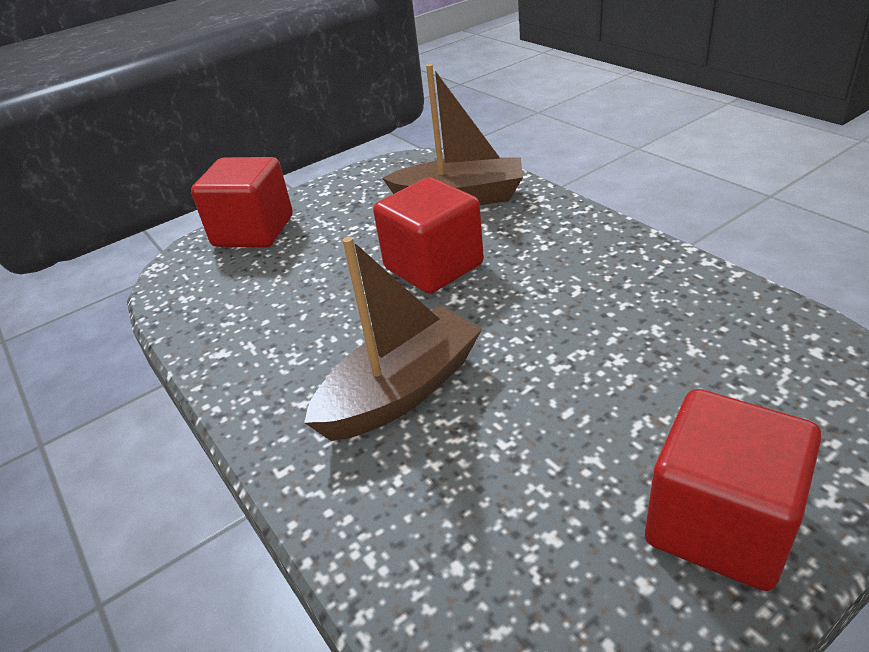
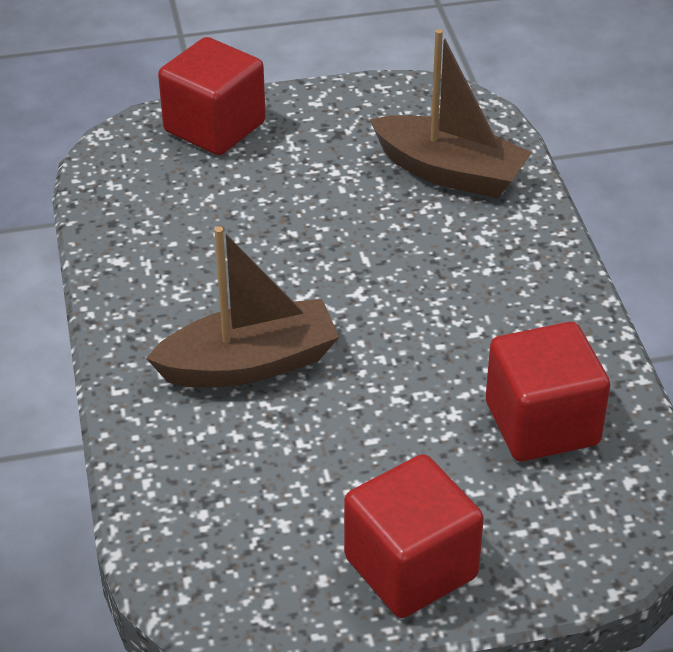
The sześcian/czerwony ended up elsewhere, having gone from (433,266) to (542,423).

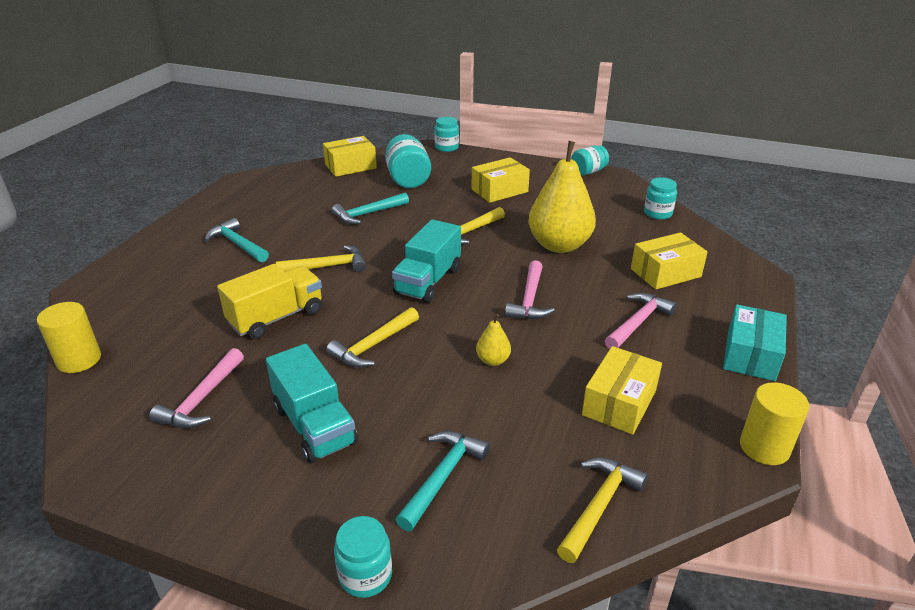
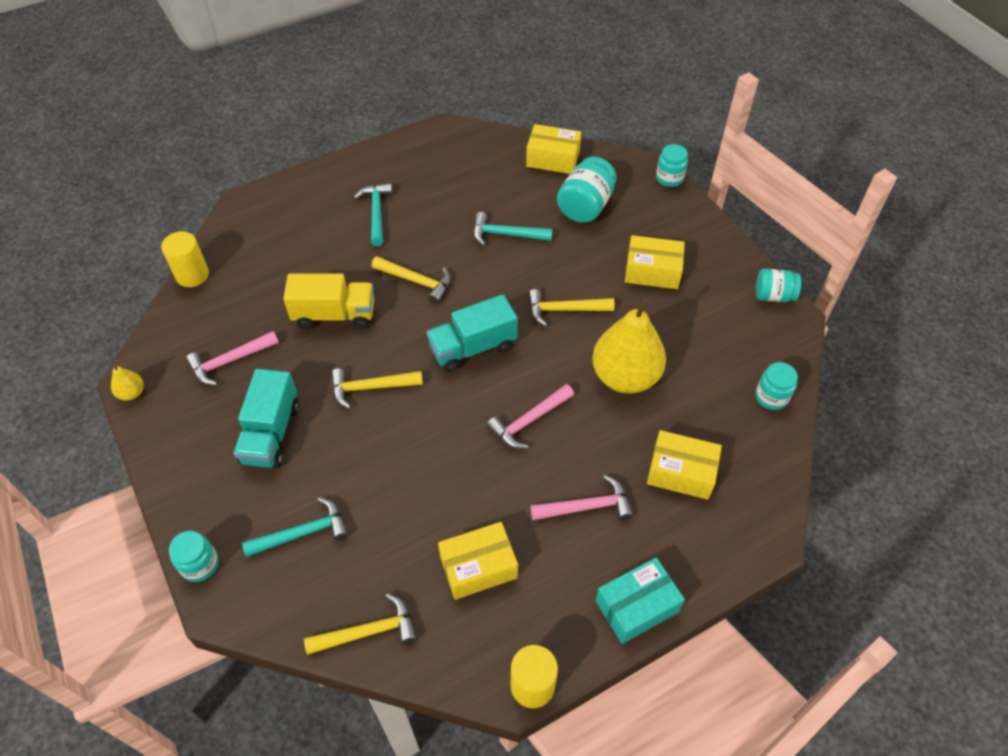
The gruszka/żółty ended up elsewhere, having gone from (493,360) to (132,393).

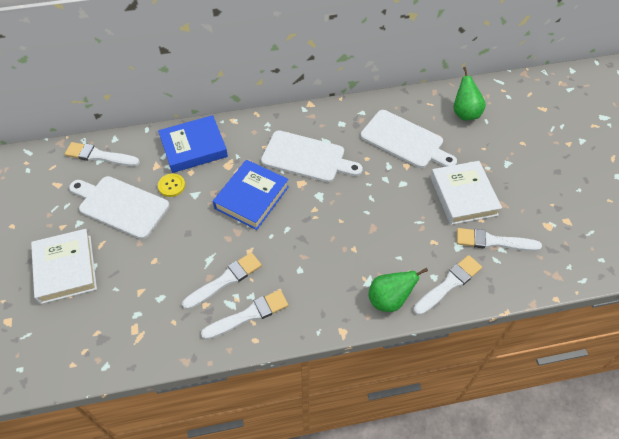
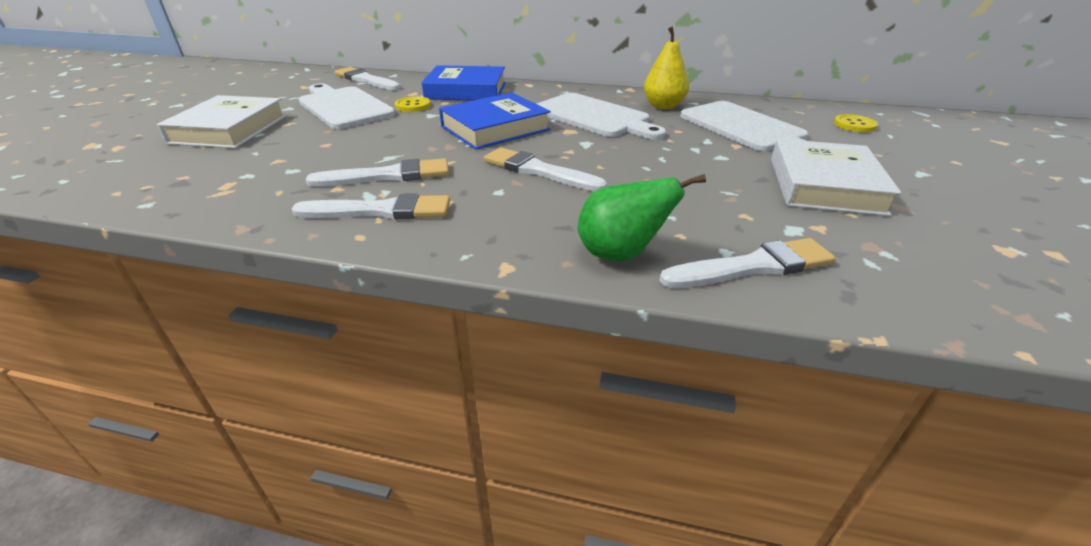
The second view gained the gruszka/żółty at (663,106).
The pędzel/biały ended up elsewhere, having gone from (493,241) to (538,171).
Where the gruszka/zielony stood at (465,113), the guzik/żółty came to stand at (854,125).

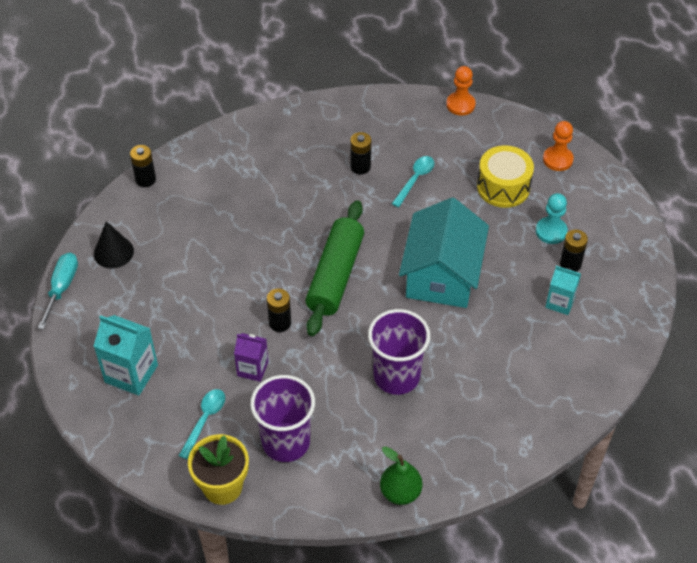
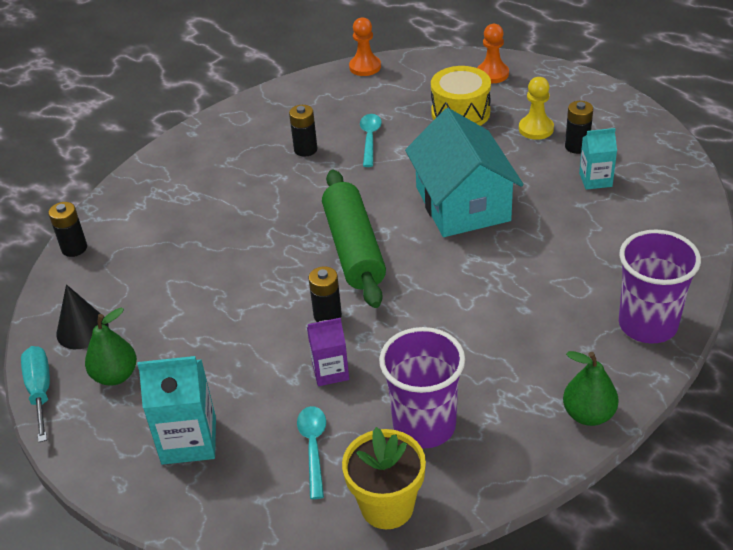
The second view gained the gruszka/zielony at (115,375).
The szklanka/fioletowy ended up elsewhere, having gone from (396,376) to (647,324).
What was the pionek/turkusowy at (551,231) turned into the pionek/żółty at (536,129).

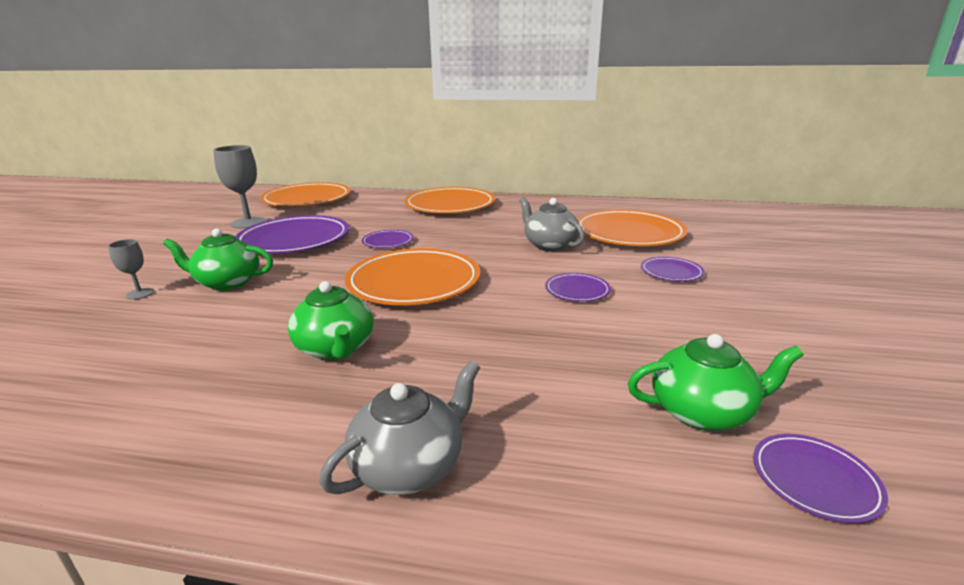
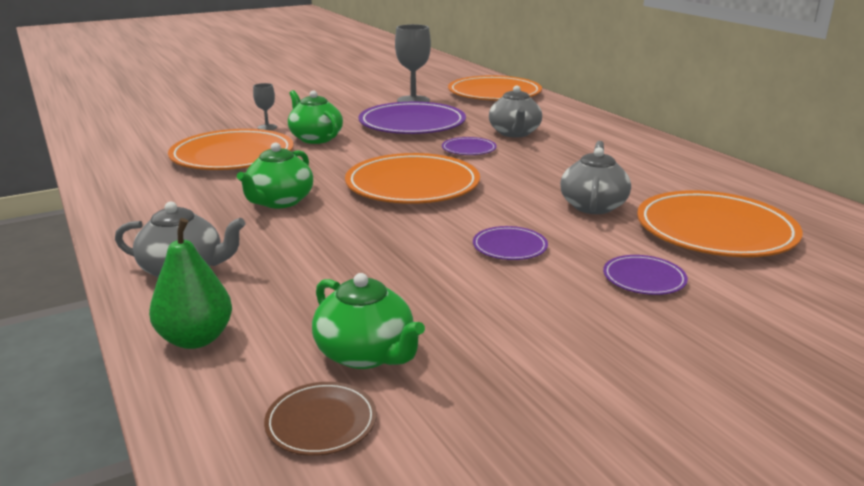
The second view gained the gruszka/zielony at (196,339).
The second view gained the imbryk/szary at (514,133).
The talerz/pomarańczowy ended up elsewhere, having gone from (450,205) to (232,156).
What was the talerz/fioletowy at (814,480) turned into the talerz/brązowy at (321,422).

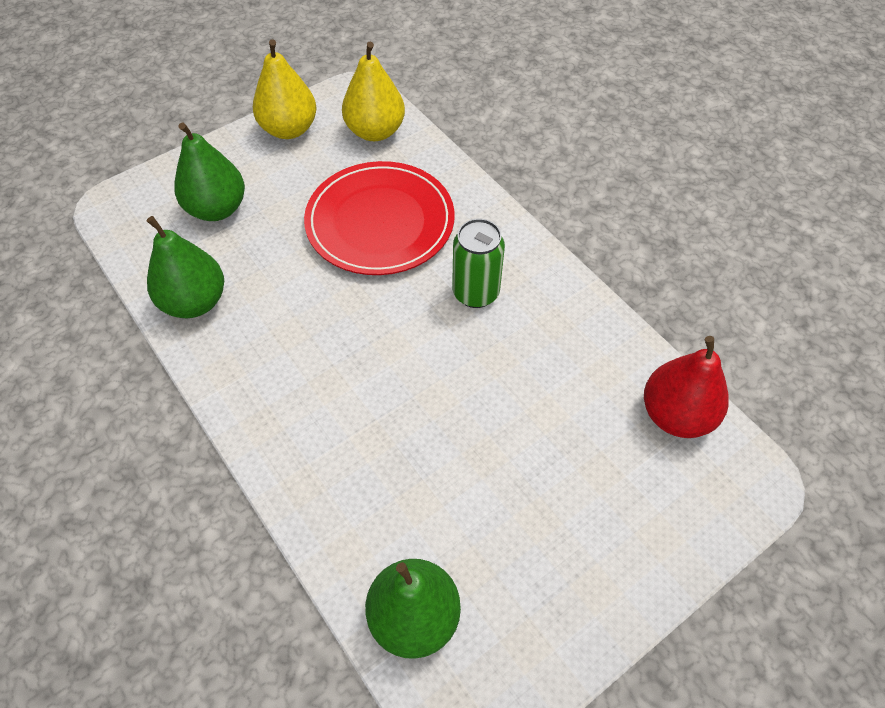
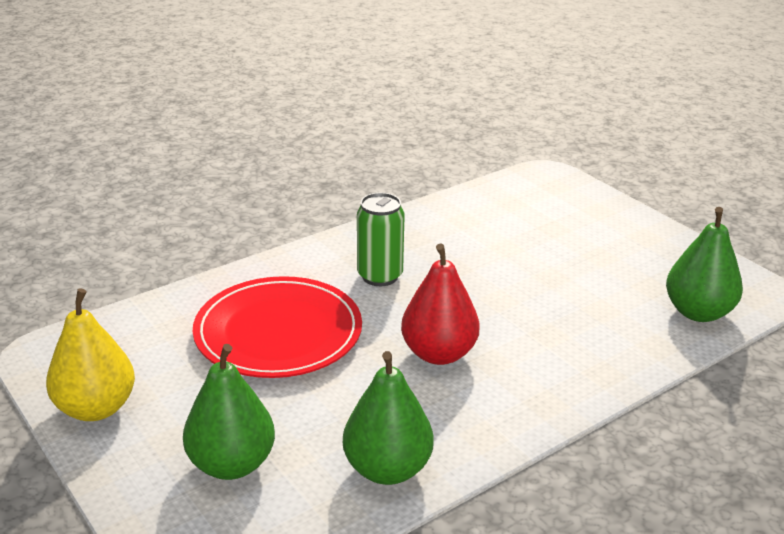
The second view lost the gruszka/żółty at (375,131).
The gruszka/czerwony ended up elsewhere, having gone from (676,415) to (438,353).

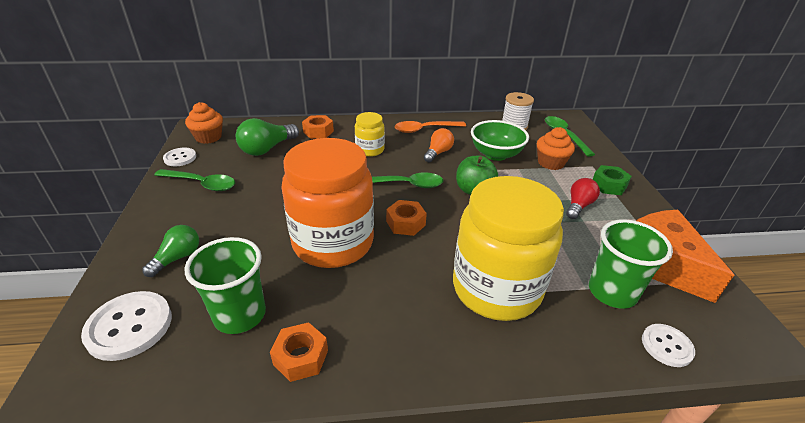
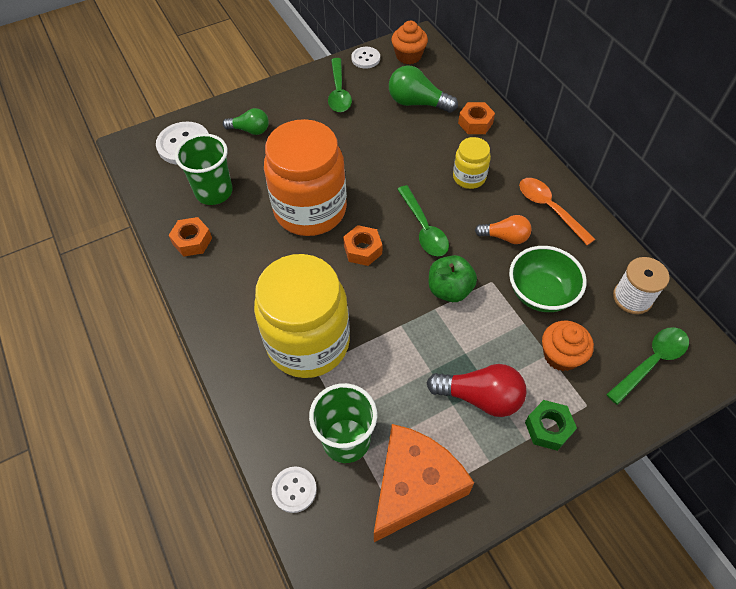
The size of the żarówka/czerwony at (578,206) changed by a factor of 1.52.

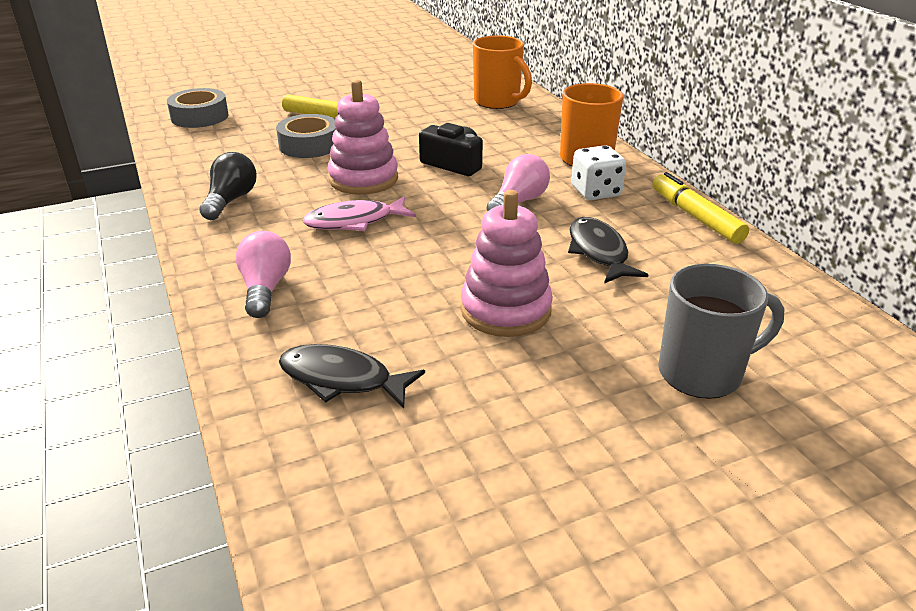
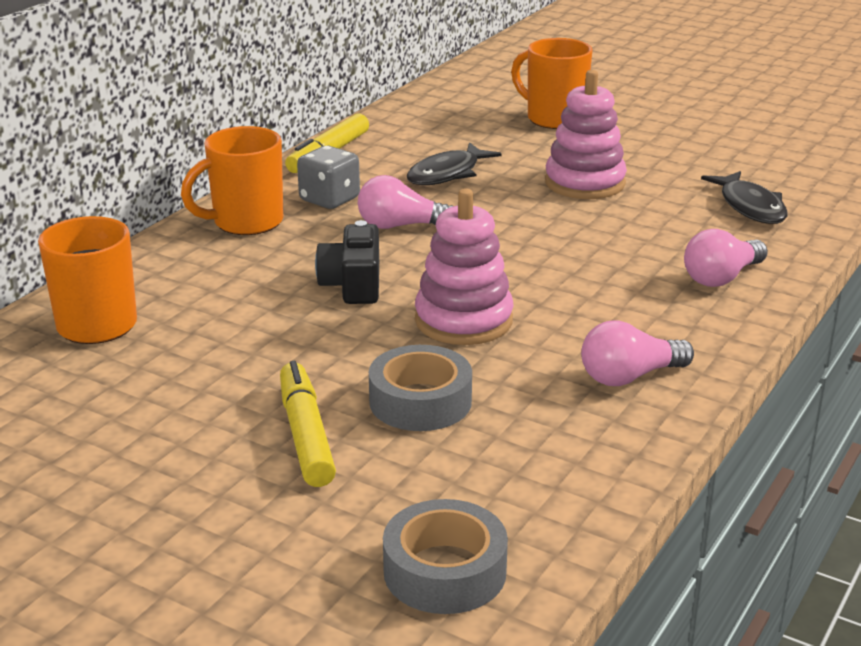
The second view lost the ryba/różowy at (354,221).
What was the żarówka/czarny at (230,201) turned into the żarówka/różowy at (629,377).
What was the kostka do gry/biały at (595,192) turned into the kostka do gry/szary at (329,199).
What was the kubek/szary at (702,373) turned into the kubek/pomarańczowy at (554,119).

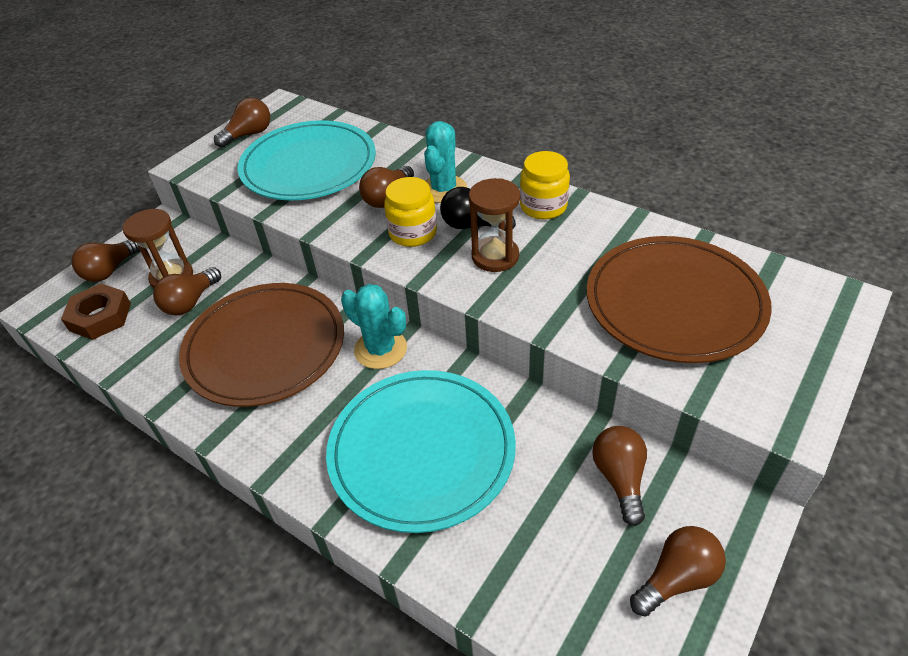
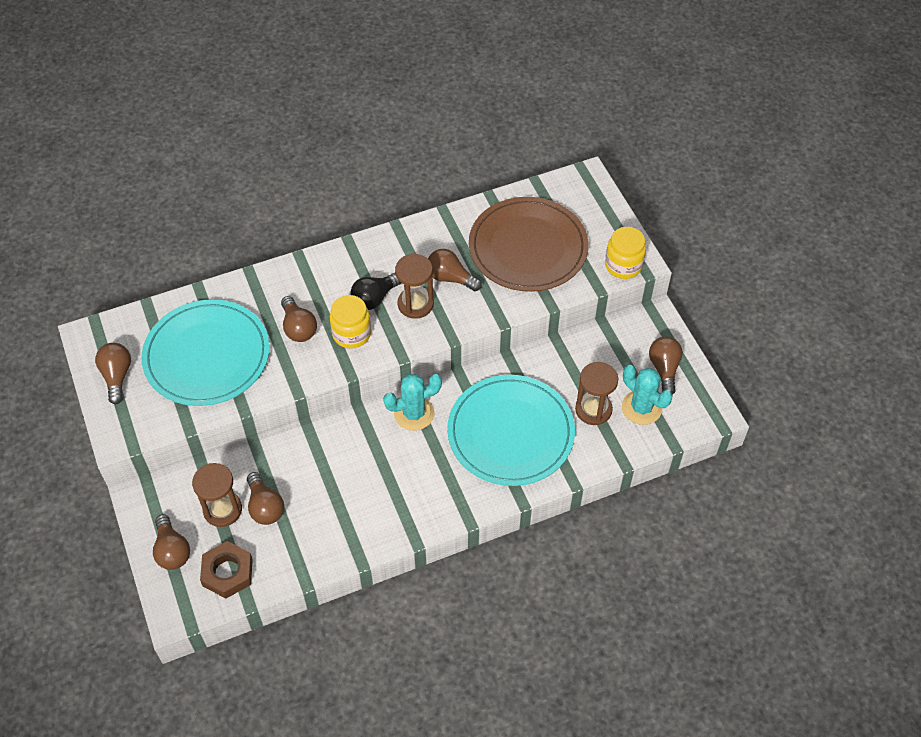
The second view lost the talerz/brązowy at (265,347).
The second view gained the klepsydra/brązowy at (593,409).
The kaktus/turkusowy ended up elsewhere, having gone from (443,189) to (641,407).
The słoik/żółty ended up elsewhere, having gone from (543,206) to (623,265).
The żarówka/brązowy ended up elsewhere, having gone from (619,479) to (450,278).

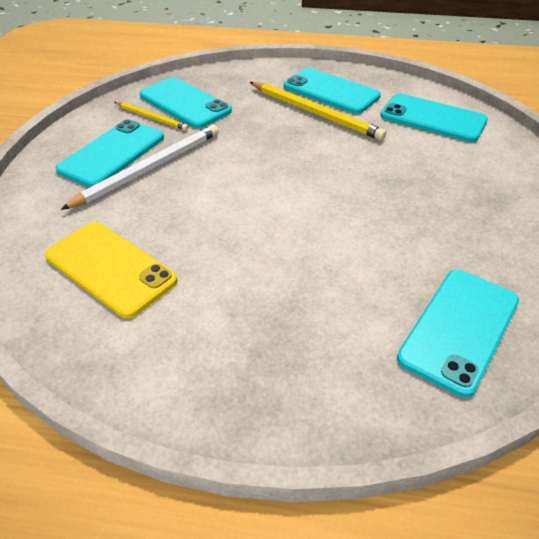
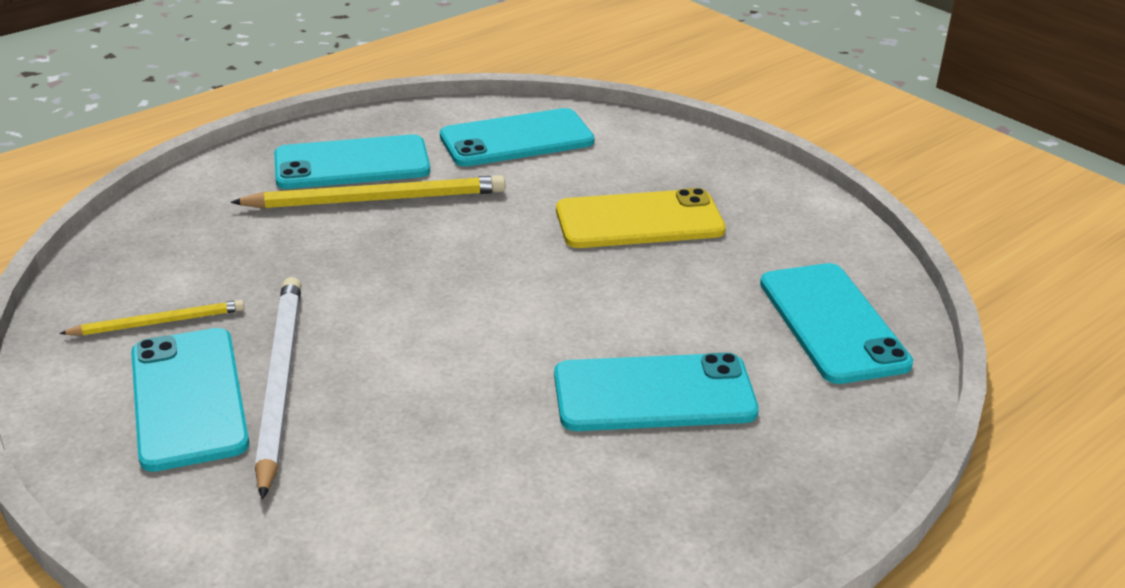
The telefon/żółty ended up elsewhere, having gone from (110,268) to (639,220).
The telefon/turkusowy ended up elsewhere, having gone from (185,103) to (654,393).

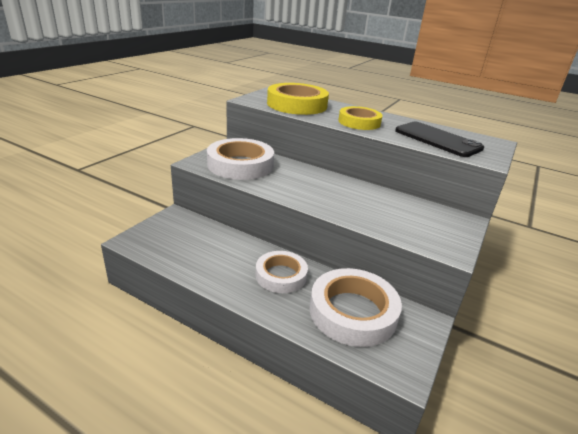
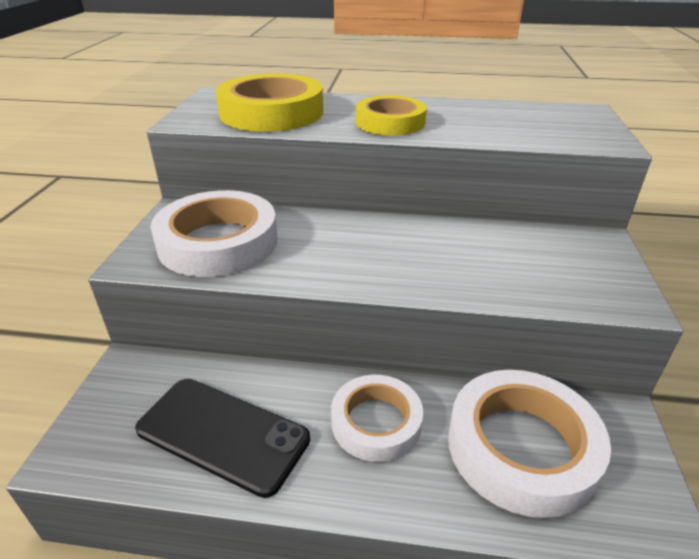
The telefon/czarny ended up elsewhere, having gone from (437,140) to (222,434).

